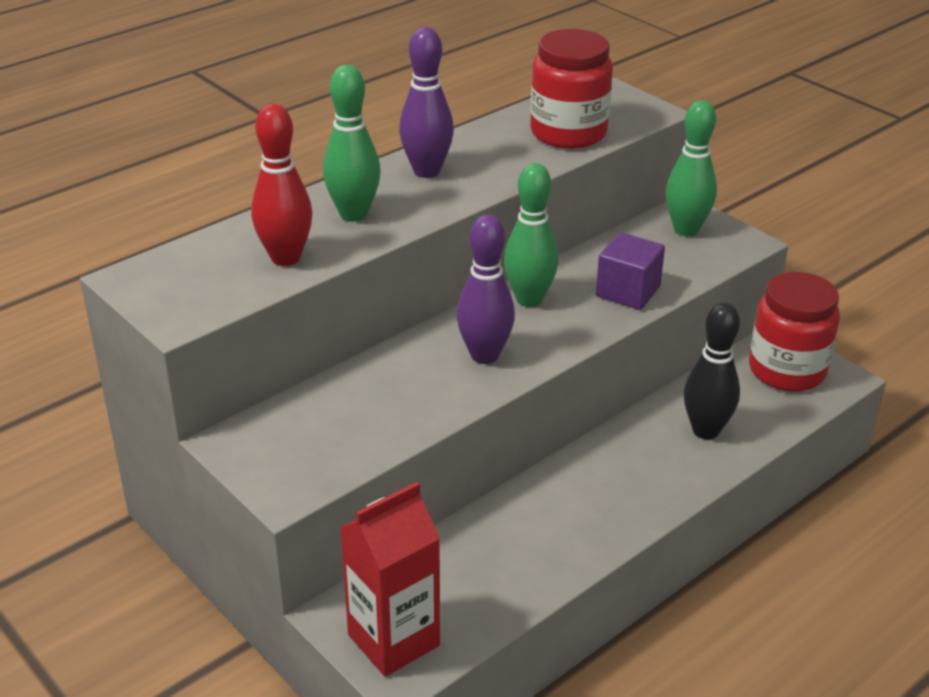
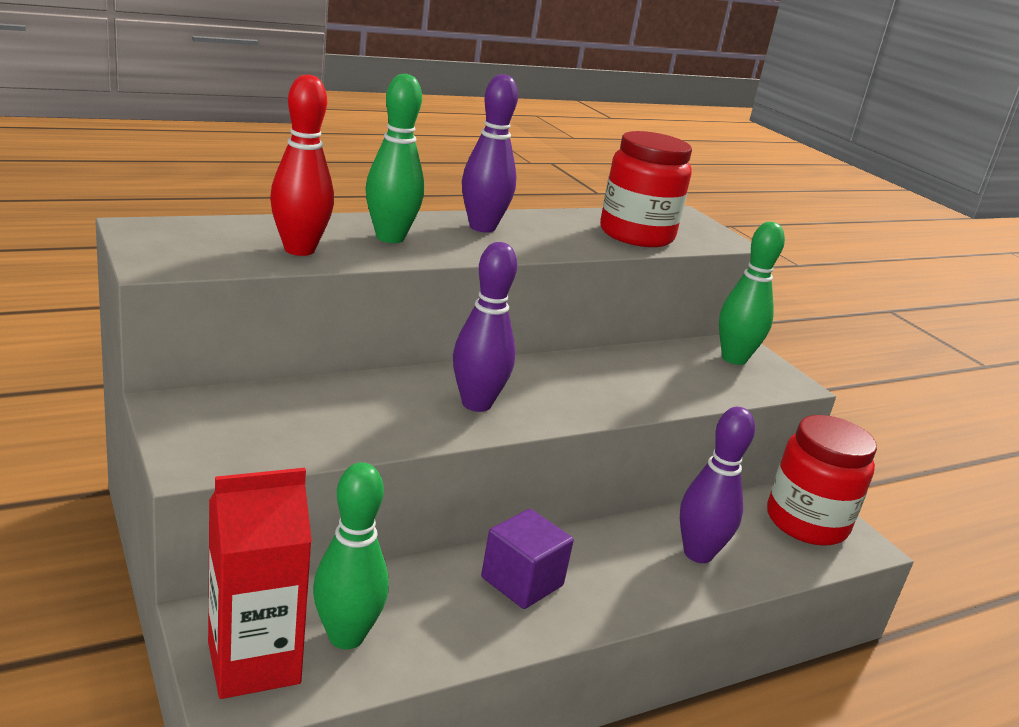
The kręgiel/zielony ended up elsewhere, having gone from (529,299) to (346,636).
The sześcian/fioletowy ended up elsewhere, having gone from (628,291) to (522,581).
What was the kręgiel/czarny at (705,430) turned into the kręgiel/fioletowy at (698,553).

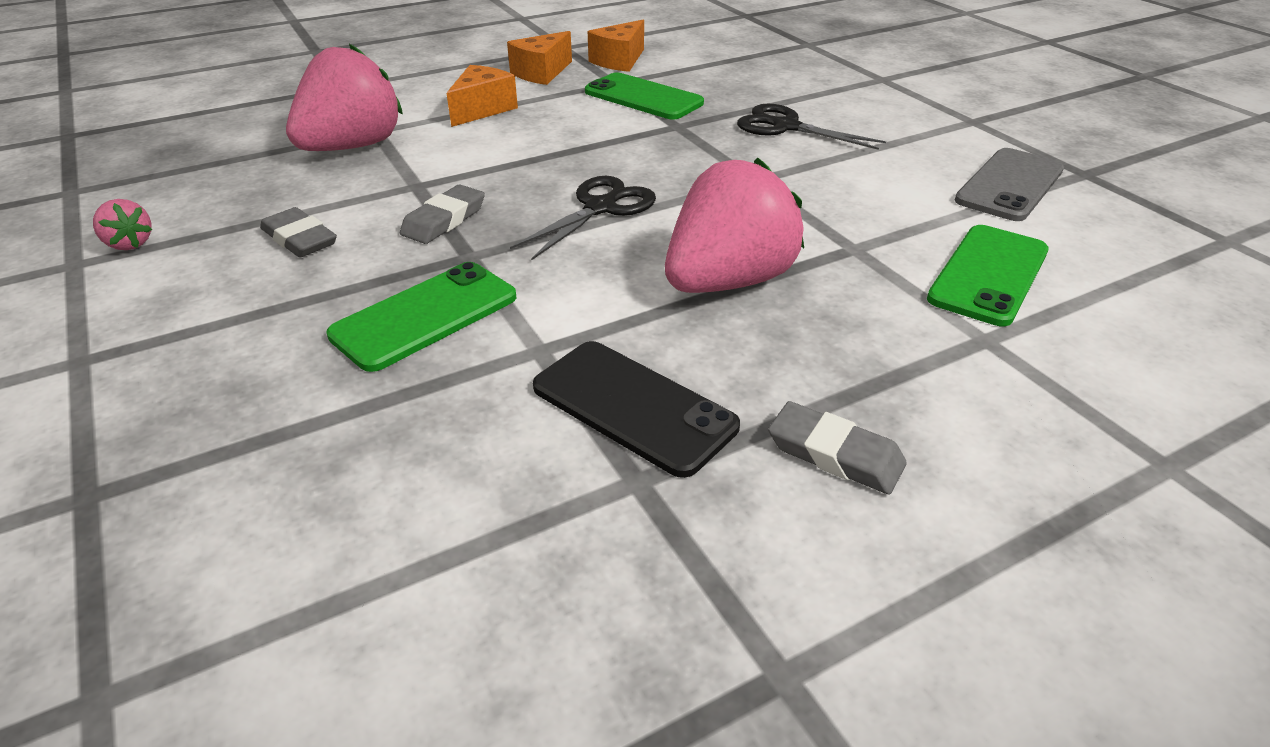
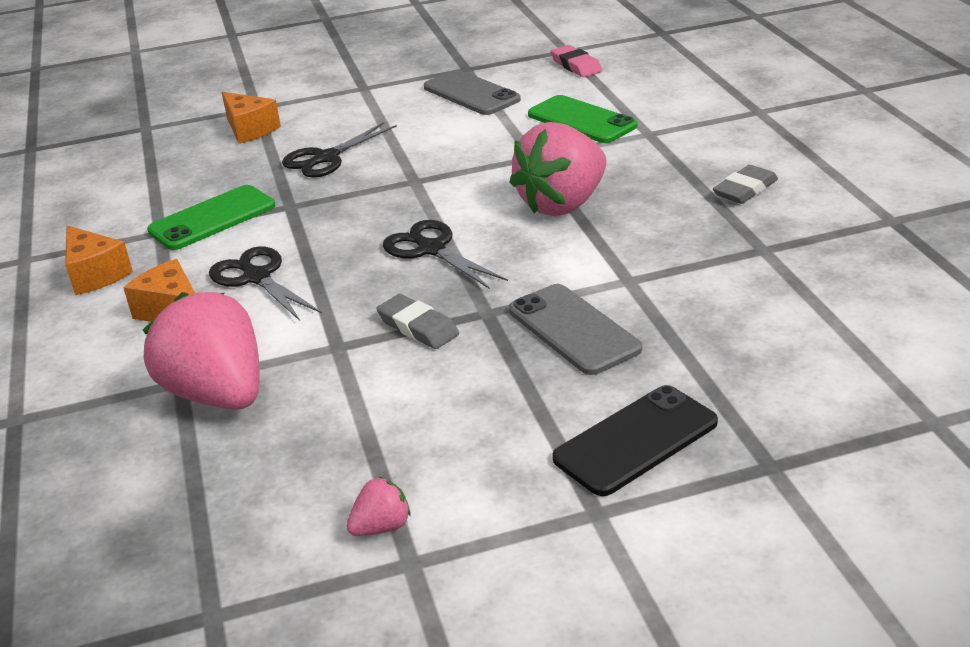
The second view lost the gumka do mazania/szary at (300,239).
The second view gained the nożyczki/czarny at (257,277).
The second view gained the gumka do mazania/różowy at (576,65).
The telefon/czarny ended up elsewhere, having gone from (633,406) to (635,440).
The ser/pomarańczowy ended up elsewhere, having gone from (619,61) to (249,130).
What was the telefon/zielony at (425,316) turned into the telefon/szary at (573,330).
The truskawka/różowy at (727,281) ended up facing another way, 105 degrees counterclockwise from before.

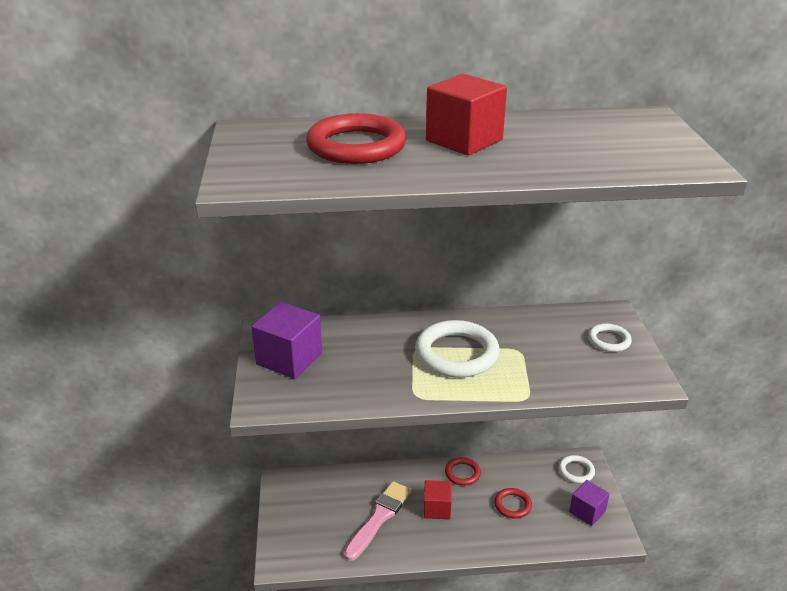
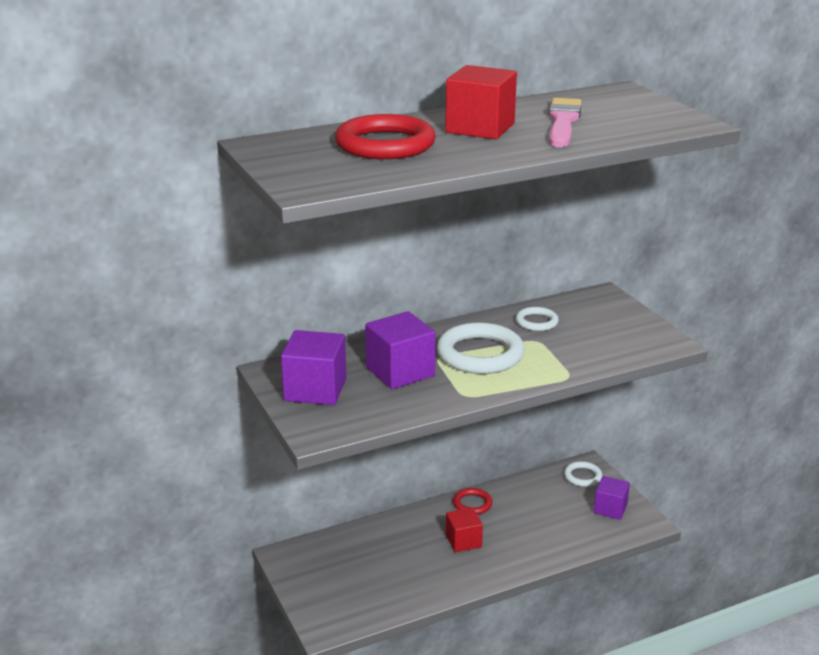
The second view lost the pierścień/czerwony at (512,505).
The second view gained the sześcian/fioletowy at (400,371).
The pędzel/różowy ended up elsewhere, having gone from (379,517) to (563,122).
The pierścień/biały ended up elsewhere, having gone from (609,340) to (536,322).

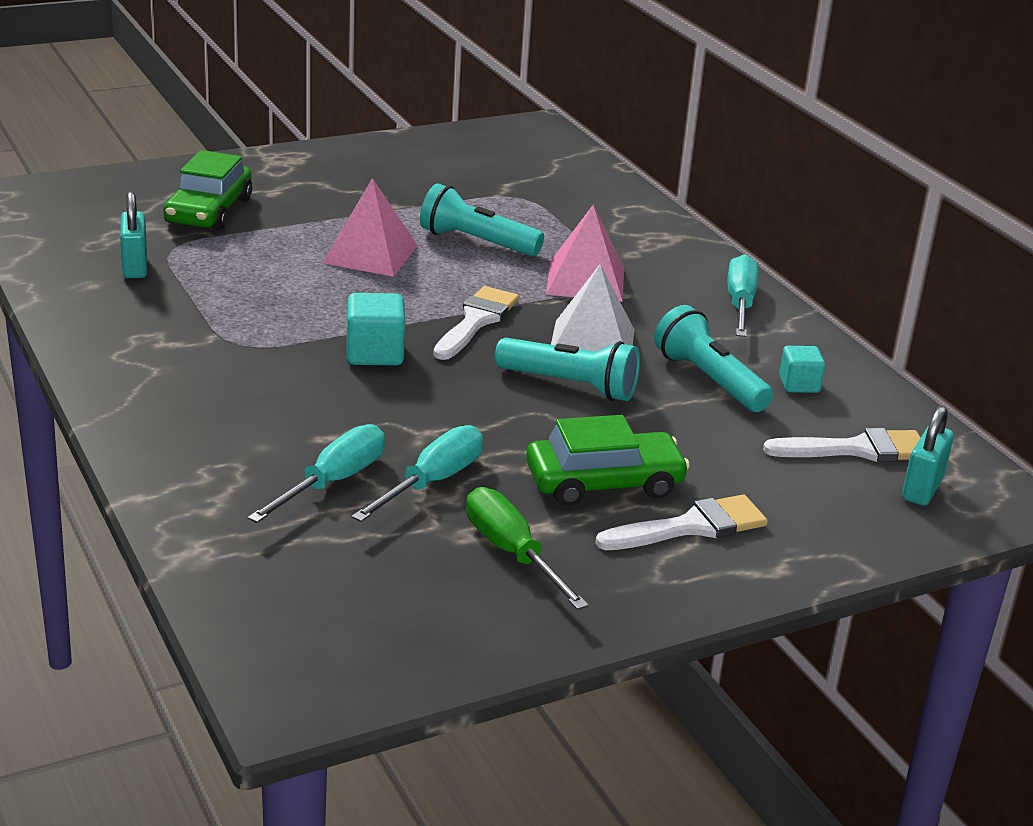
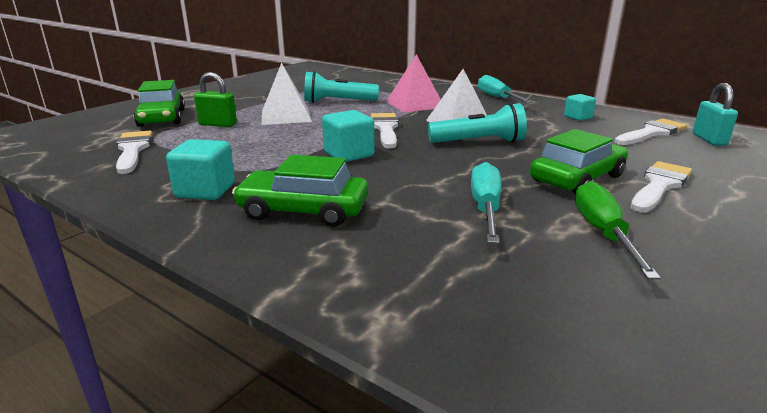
The second view lost the śrubokręt/turkusowy at (333,482).
The second view lost the latarka/turkusowy at (709,380).
The second view gained the sześcian/turkusowy at (205,190).
The second view gained the kłódka/zielony at (218,124).
The second view gained the samochód/zielony at (303,210).
Where the kłódka/turkusowy stood at (135,267), the pędzel/biały came to stand at (133,150).
What was the piramida/różowy at (370,254) turned into the piramida/biały at (286,116).
The śrubokręt/zielony at (512,553) ended up facing another way, 60 degrees clockwise from before.

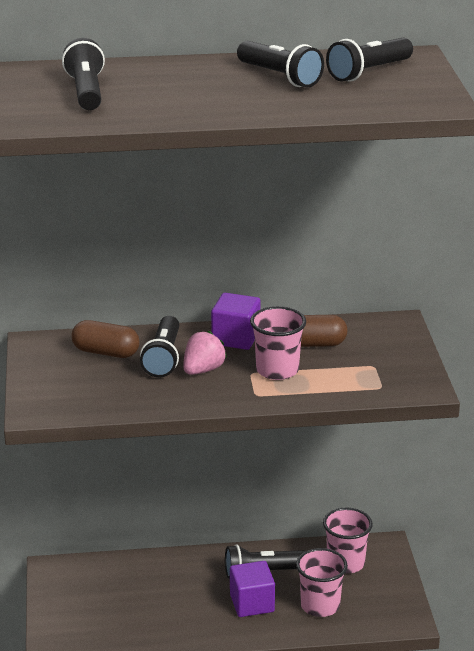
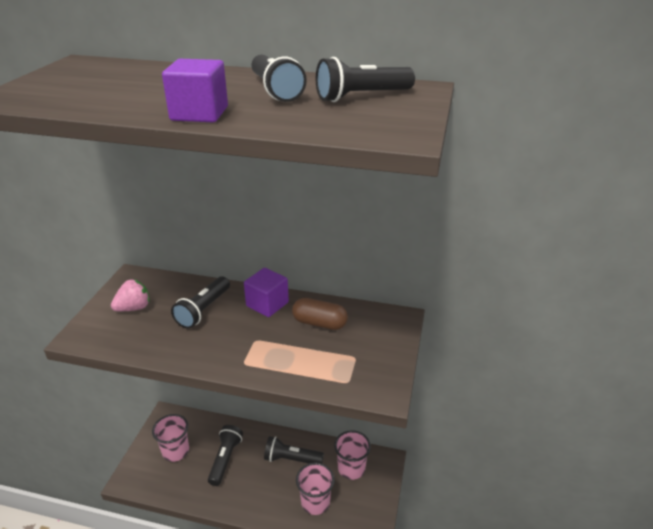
The second view lost the kapsułka/brązowy at (106,352).
The latarka/czarny ended up elsewhere, having gone from (86,92) to (225,459).
The truskawka/różowy ended up elsewhere, having gone from (203,370) to (134,308).
The sześcian/fioletowy ended up elsewhere, having gone from (252,603) to (199,114).
The szklanka/różowy ended up elsewhere, having gone from (277,370) to (175,451).

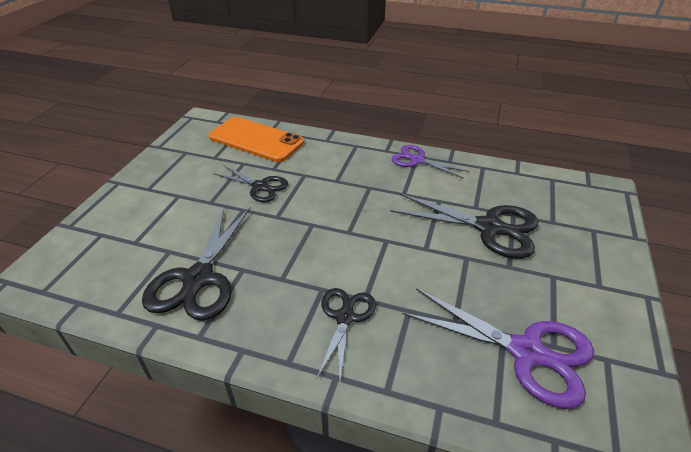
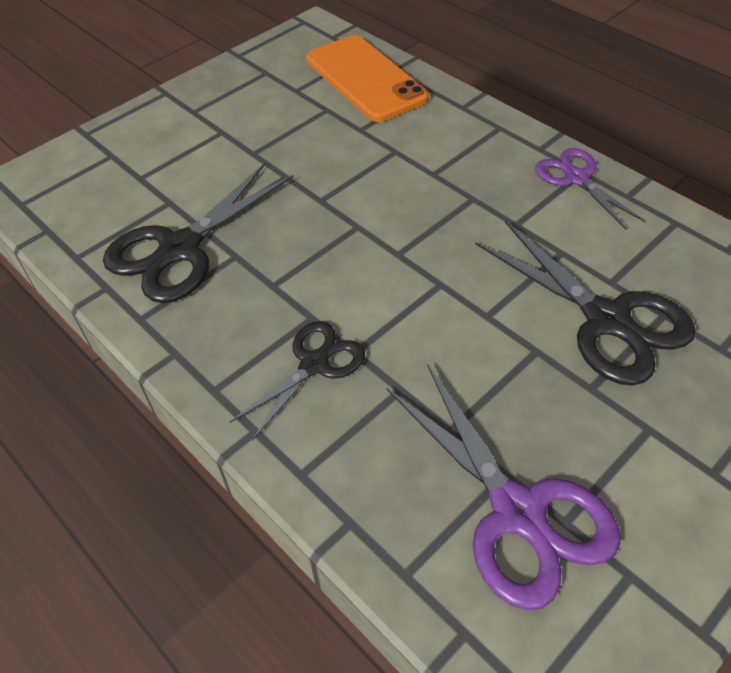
The second view lost the nożyczki/czarny at (260,186).

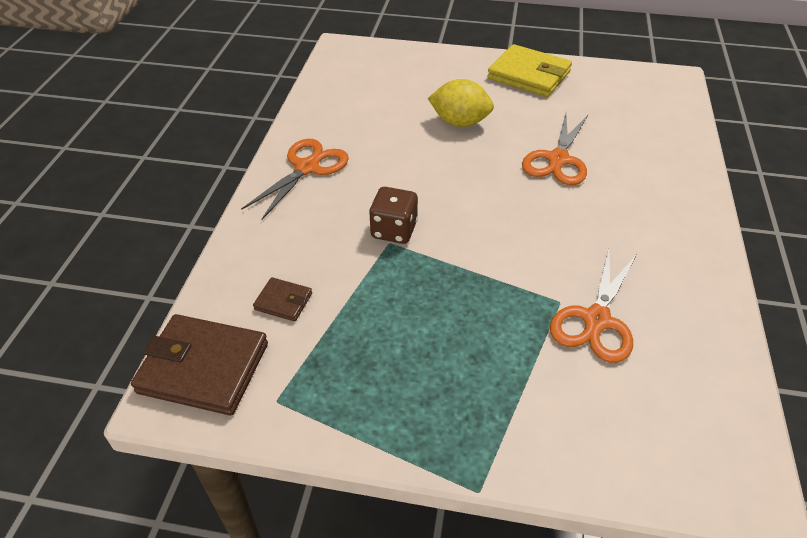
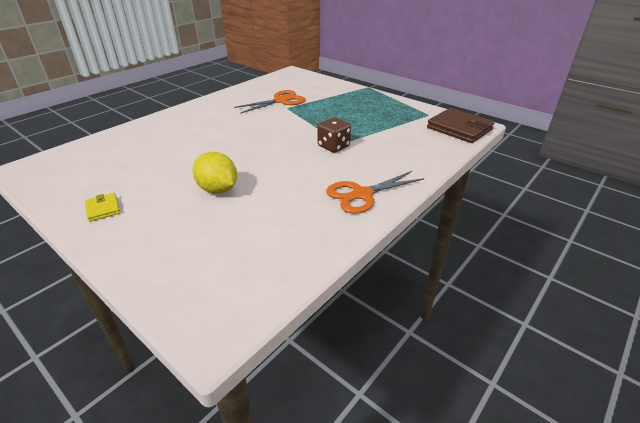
The second view lost the portfel/brązowy at (283,301).
The second view lost the nożyczki/pomarańczowy at (558,160).
The size of the portfel/żółty at (529,75) changed by a factor of 0.48.

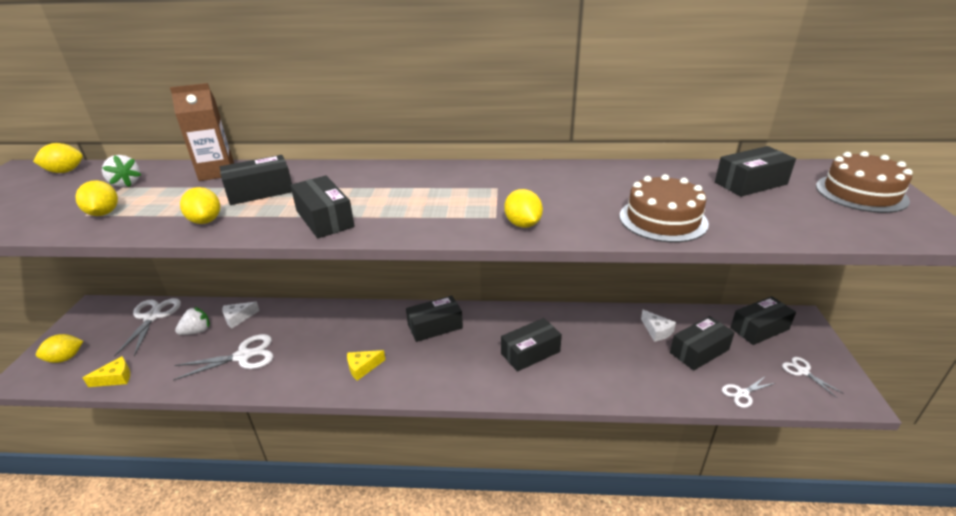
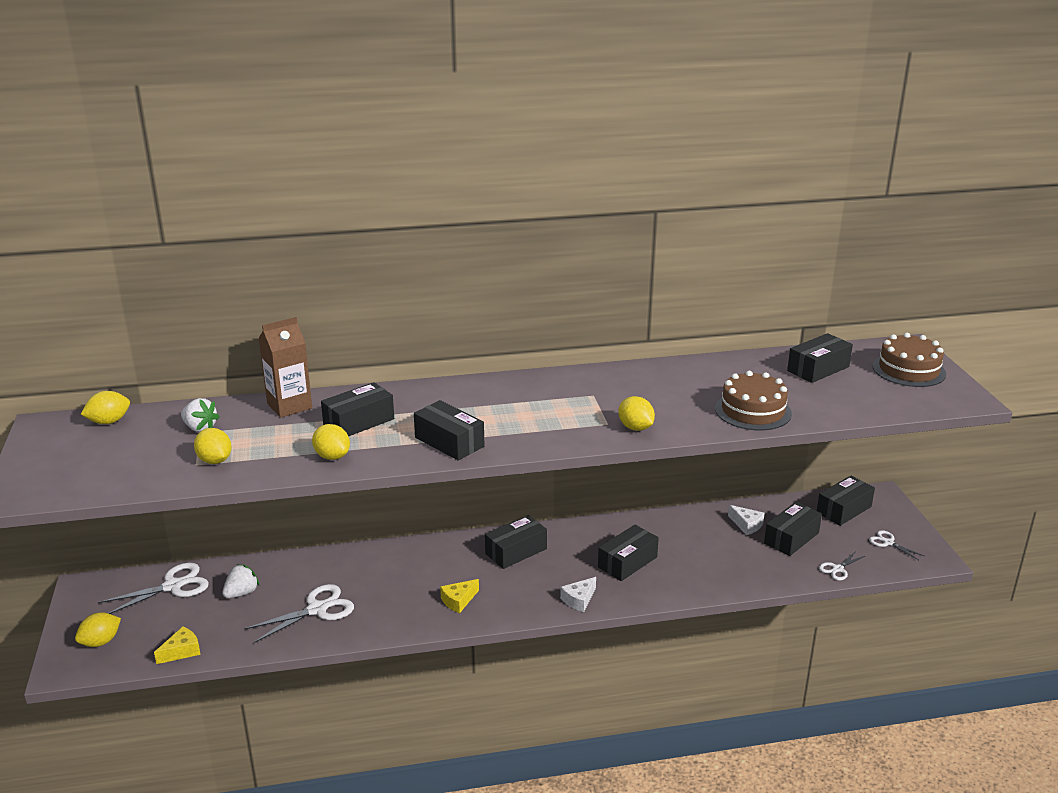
The ser/biały ended up elsewhere, having gone from (238,318) to (579,600).
The nożyczki/biały at (152,317) ended up facing another way, 75 degrees clockwise from before.

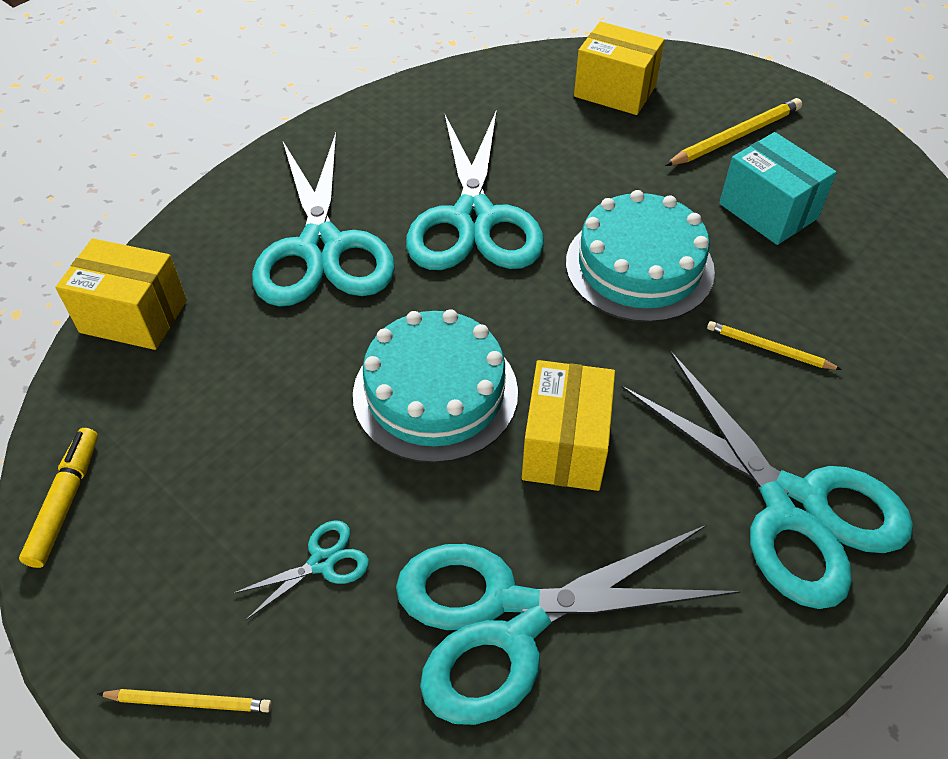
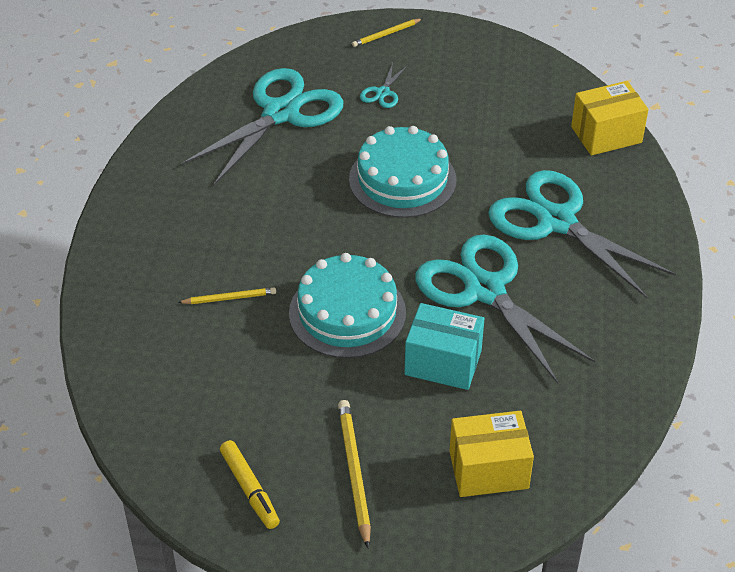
The second view lost the pudełko/żółty at (565,446).
The second view lost the nożyczki/turkusowy at (794,507).
The flamaster/żółty ended up elsewhere, having gone from (66,501) to (249,489).
The pudełko/turkusowy ended up elsewhere, having gone from (768,211) to (443,363).
The ołówek/żółty at (735,136) ended up facing another way, 150 degrees clockwise from before.

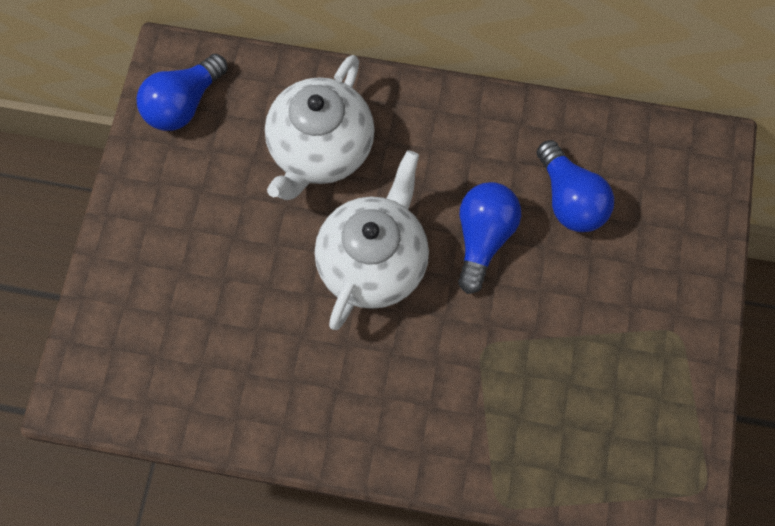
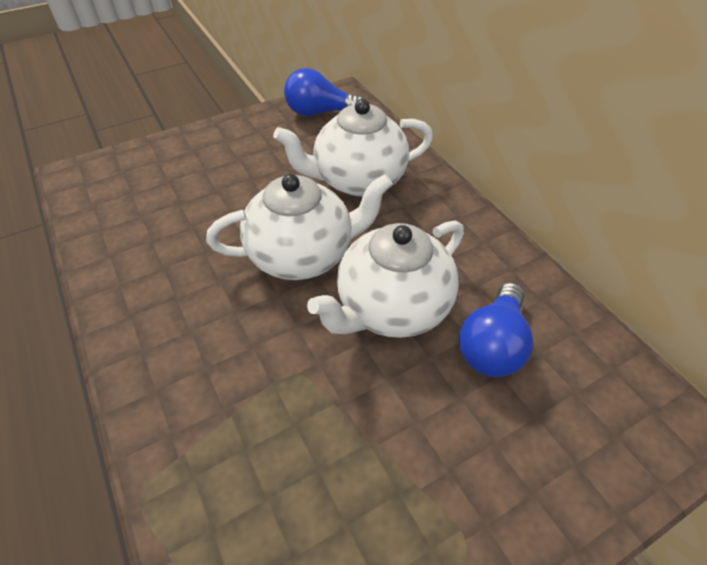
Where the żarówka/niebieski stood at (483,238), the imbryk/biały came to stand at (391,307).

